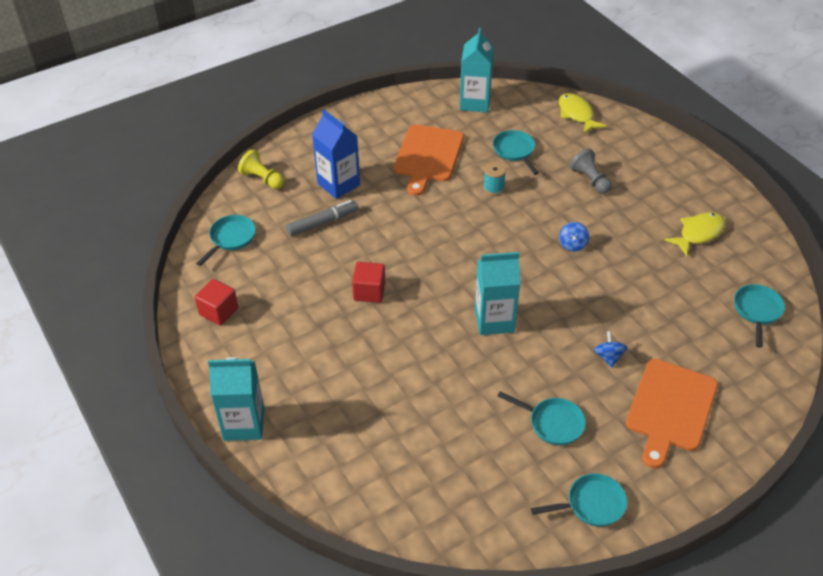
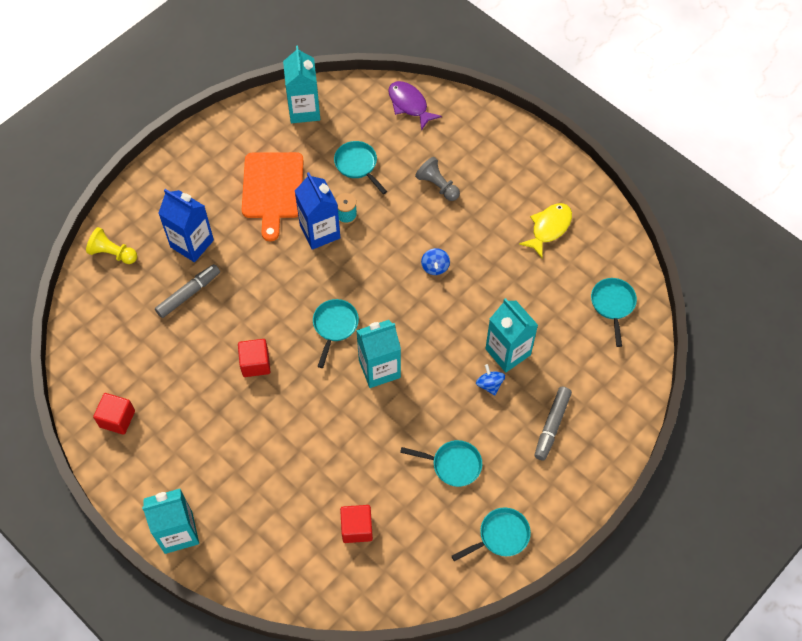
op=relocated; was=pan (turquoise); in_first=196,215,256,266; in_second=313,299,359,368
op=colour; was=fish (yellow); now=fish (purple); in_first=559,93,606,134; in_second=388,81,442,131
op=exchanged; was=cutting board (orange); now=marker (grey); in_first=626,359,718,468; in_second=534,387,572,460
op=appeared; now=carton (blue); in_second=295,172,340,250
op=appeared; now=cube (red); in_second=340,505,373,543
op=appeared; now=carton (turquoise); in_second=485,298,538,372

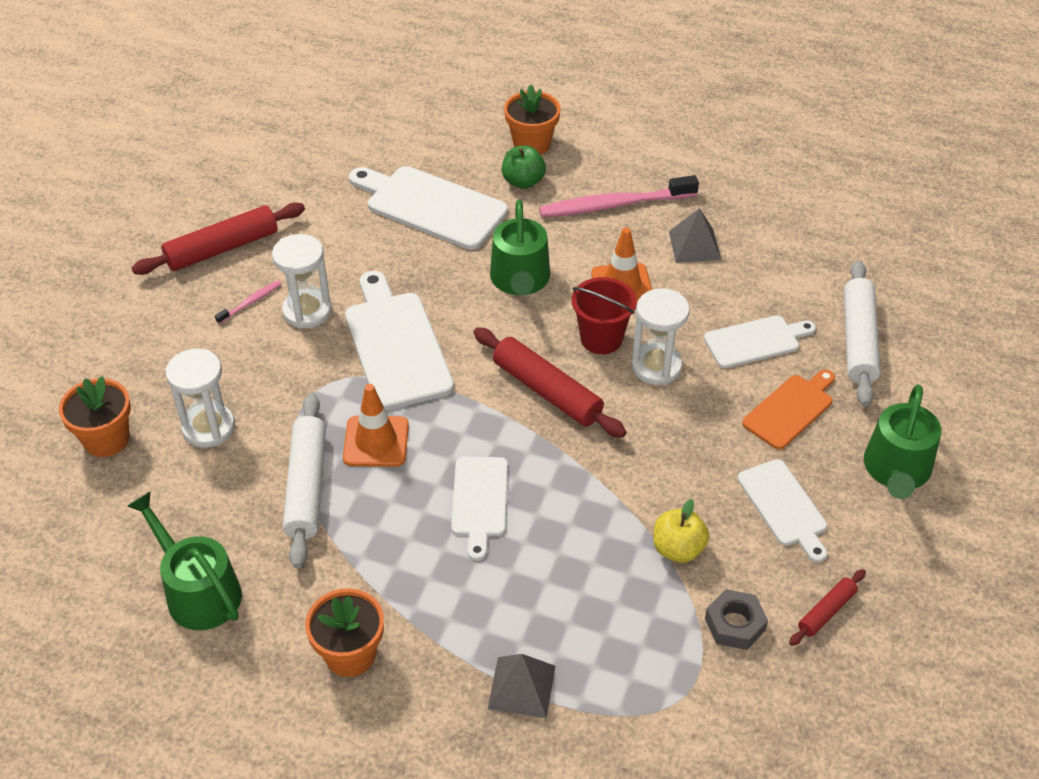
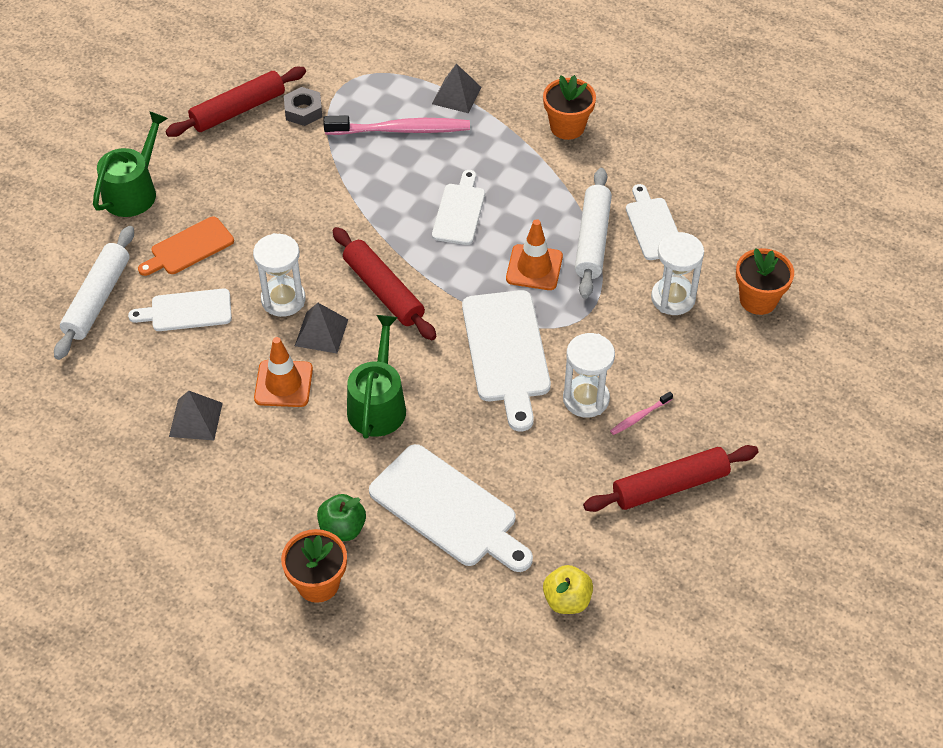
op=missing; was=watering can (green); in_first=127,491,242,630
op=relocated; was=toothbrush (pink); in_first=539,175,699,217; in_second=323,115,470,135
op=exchanged; was=bucket (red); now=pyramid (grey); in_first=572,277,637,354; in_second=295,303,348,353
op=relocated; was=apple (yellow); in_first=653,499,709,563; in_second=543,565,593,614
op=relocated; was=cutting board (white); in_first=737,459,827,562; in_second=626,184,678,260
op=size; was=rolling pin (red); in_first=789,569,866,646; in_second=165,67,306,137; ratio=1.89

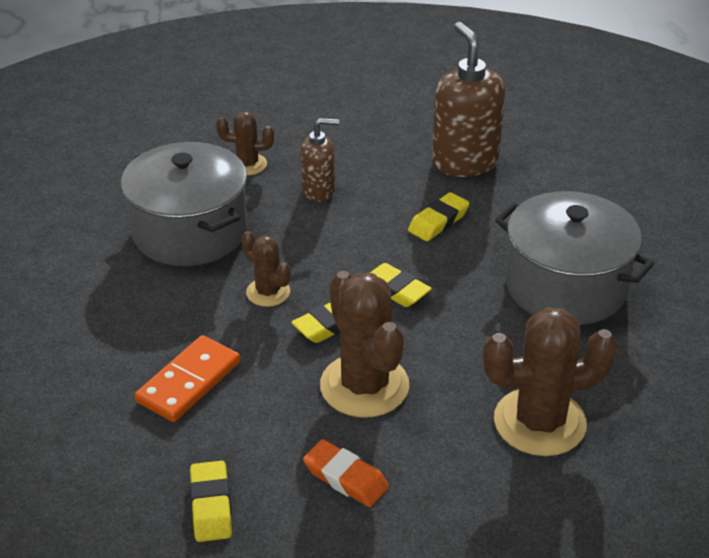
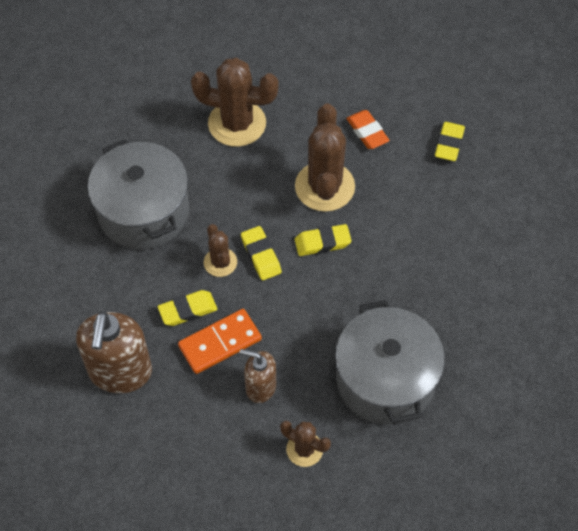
op=relocated; was=domino (orange); in_first=135,335,240,422; in_second=178,309,262,374
op=relocated; was=cactus (brown); in_first=241,231,291,307; in_second=204,224,237,277

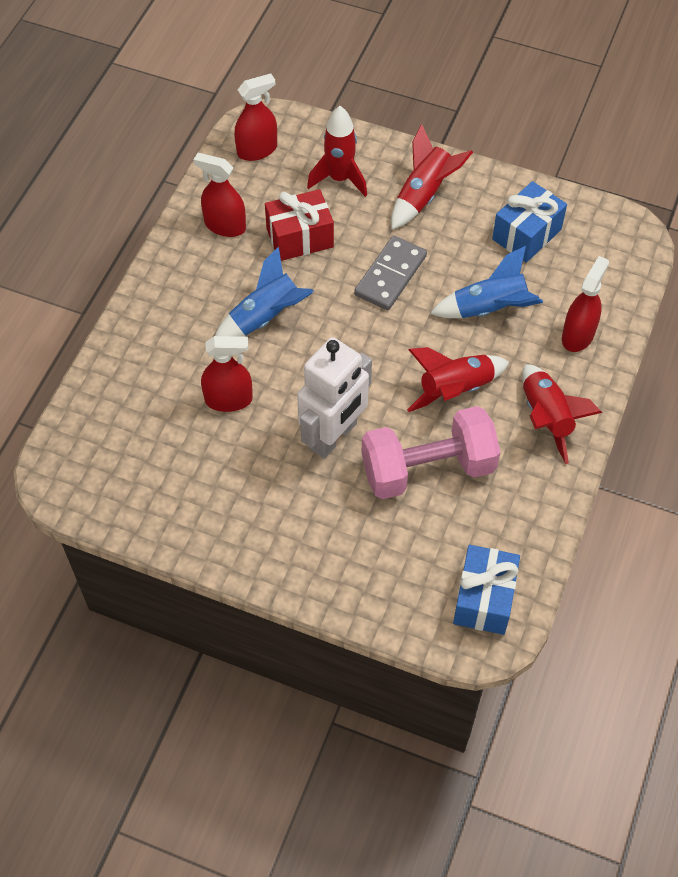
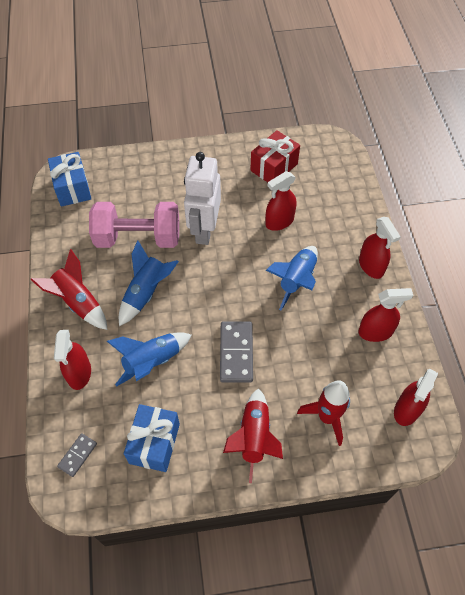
op=relocated; was=gift (red); in_first=265,189,334,261; in_second=250,130,300,182
op=spun; was=dumbbell (pink); in_first=362,406,501,499; in_second=89,202,179,248; clockwise=45
op=colour; was=rocket (red); now=rocket (blue); in_first=407,347,509,412; in_second=119,240,179,326
op=appeared; now=domino (grey); in_second=57,433,97,477
op=appeared; now=spray bottle (red); in_second=359,217,401,279

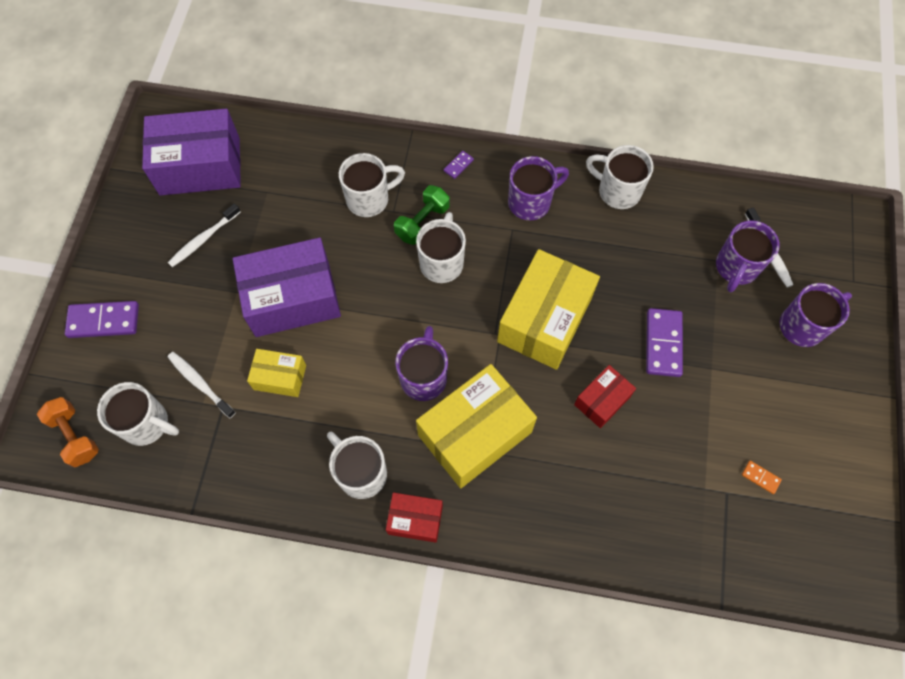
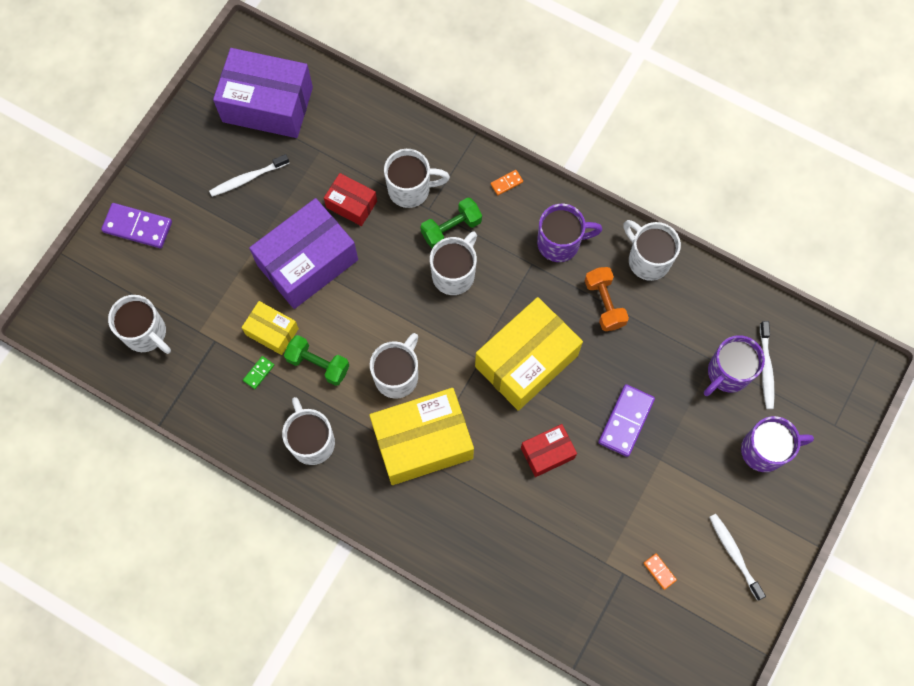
op=relocated; was=dumbbell (orange); in_first=37,397,99,467; in_second=585,267,629,331
op=relocated; was=toothbrush (white); in_first=168,352,236,418; in_second=709,514,766,600
op=spun; was=box (purple); in_first=233,238,341,337; in_second=249,198,358,309; clockwise=-45
op=relocated; was=box (red); in_first=386,492,443,543; in_second=324,173,377,226
op=colour; was=mug (purple); now=mug (white); in_first=395,326,448,401; in_second=370,333,418,399
op=colour; was=domino (purple); now=domino (orange); in_first=444,151,474,179; in_second=490,170,523,195
op=appeared; now=domino (green); in_second=243,356,274,389
op=appeared; now=dumbbell (green); in_second=284,335,349,386

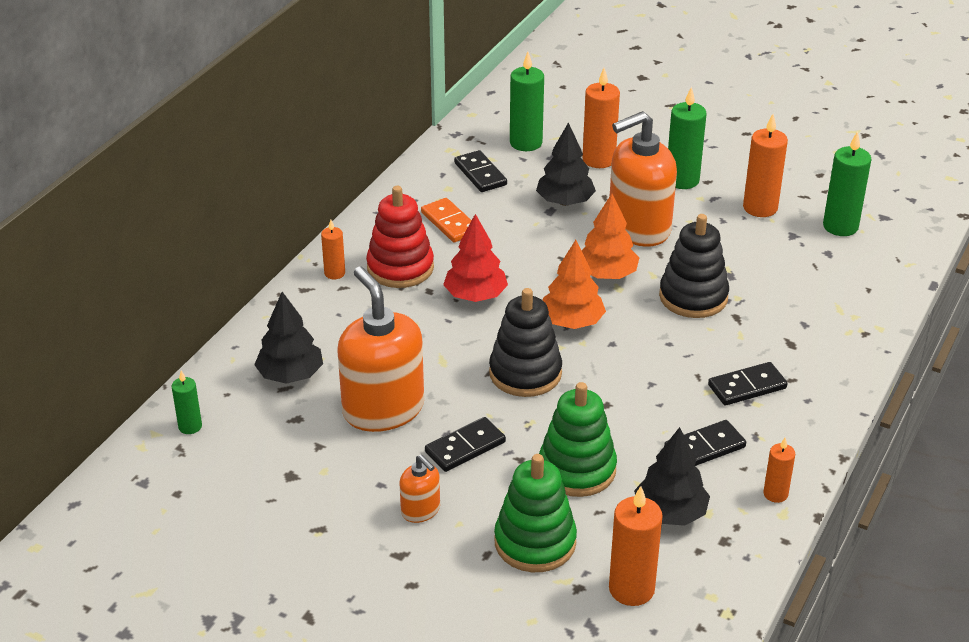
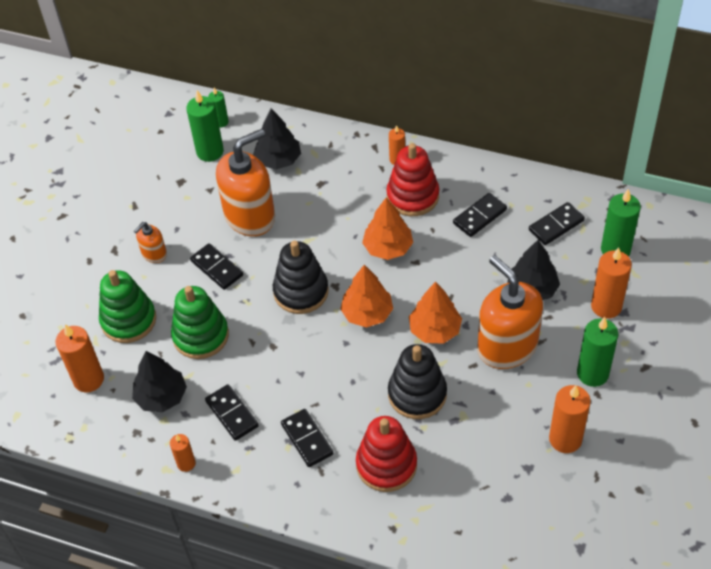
op=colour; was=domino (orange); now=domino (black); in_first=421,198,472,242; in_second=453,193,507,237
op=colour; was=tree (red); now=tree (orange); in_first=443,214,508,302; in_second=362,198,413,260
op=relocated; was=candle (green); in_first=823,131,871,236; in_second=186,90,224,162
op=appeared; now=stacking toy (red); in_second=356,416,417,492

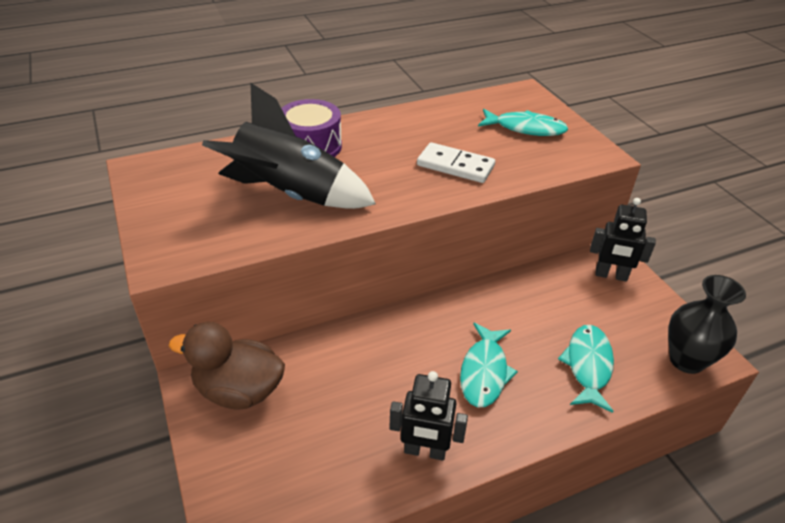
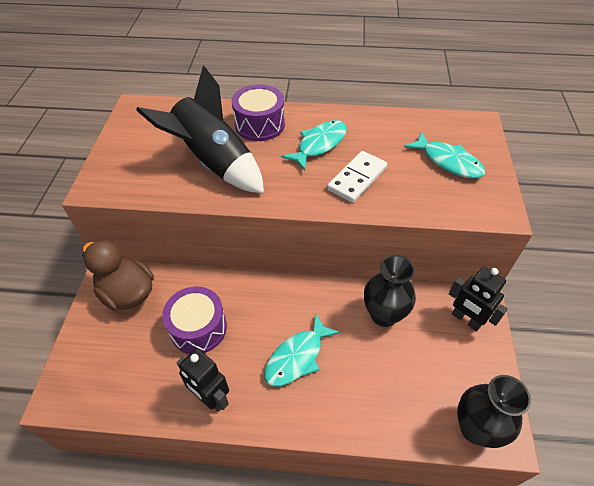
op=spun; was=domino (white); in_first=417,142,495,183; in_second=327,151,387,203; clockwise=75
op=relocated; was=fish (turquoise); in_first=558,325,614,413; in_second=281,120,347,171
op=appeared; now=drum (purple); in_second=162,286,227,354
op=appeared; now=vase (black); in_second=364,255,416,327

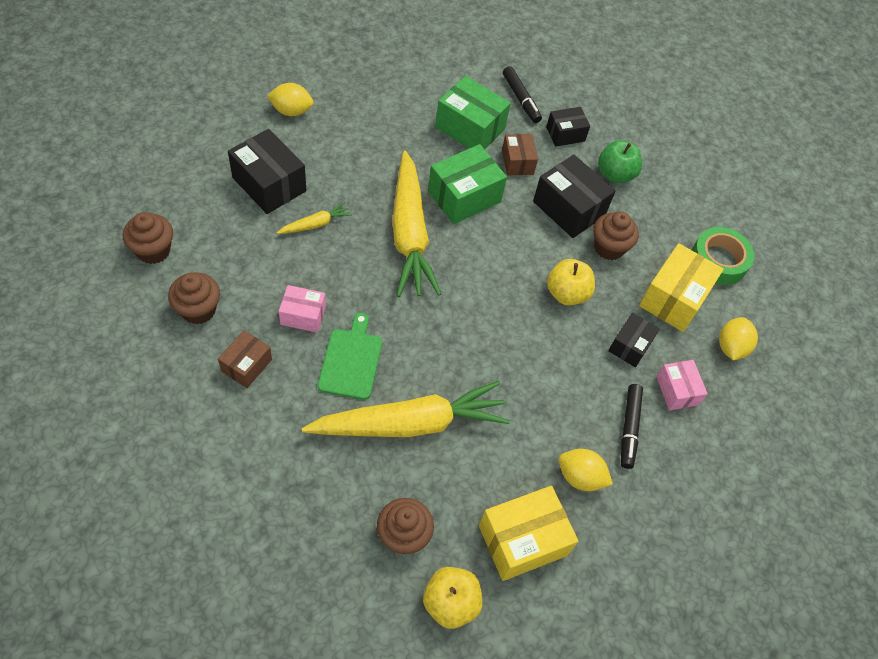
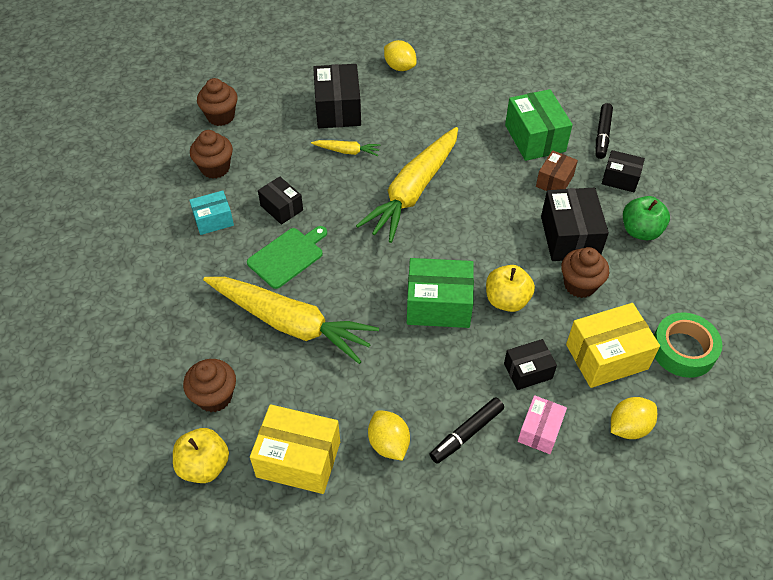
op=colour; was=box (brown); now=box (turquoise); in_first=218,330,272,388; in_second=189,190,234,235
op=colour; was=box (pink); now=box (black); in_first=279,285,326,333; in_second=258,176,303,225
op=relocated; was=box (green); in_first=428,144,507,224; in_second=407,258,474,328

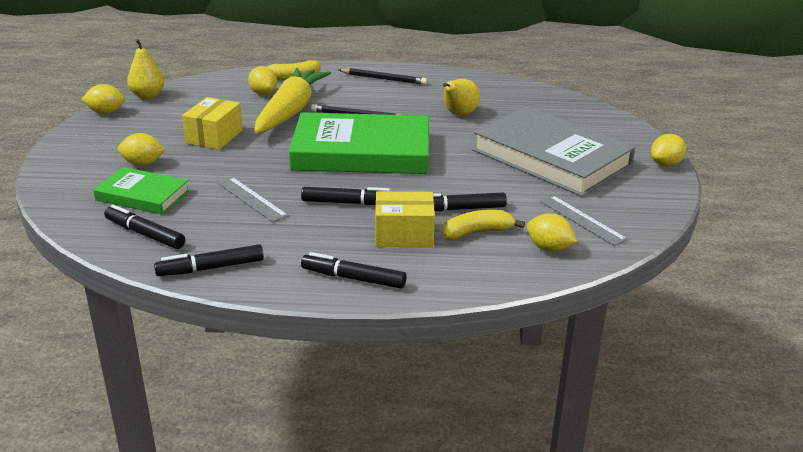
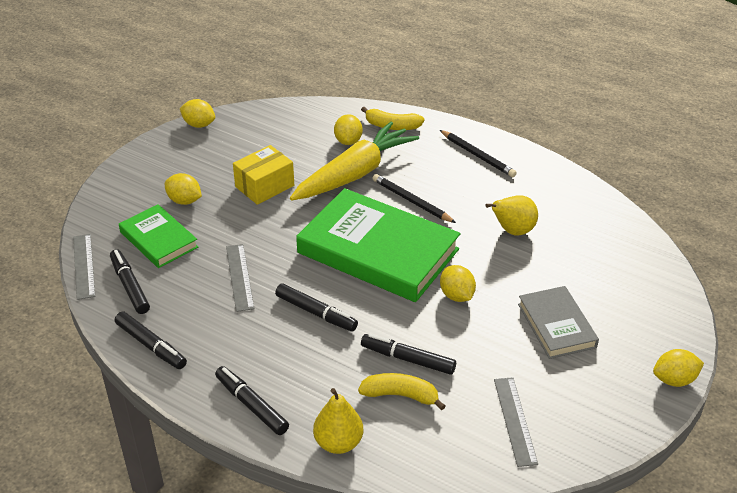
op=relocated; was=pear (yellow); in_first=127,39,164,99; in_second=313,388,363,454
op=spun; was=marker (black); in_first=154,245,264,276; in_second=115,312,187,369; clockwise=-150
op=missing; was=box (yellow); in_first=375,191,435,247
op=size; was=book (grey); in_first=472,106,635,197; in_second=518,286,599,359; ratio=0.53
op=relocated; was=lemon (yellow); in_first=527,213,577,252; in_second=440,265,476,302
op=appeared; now=ruler (grey); in_second=73,234,95,300

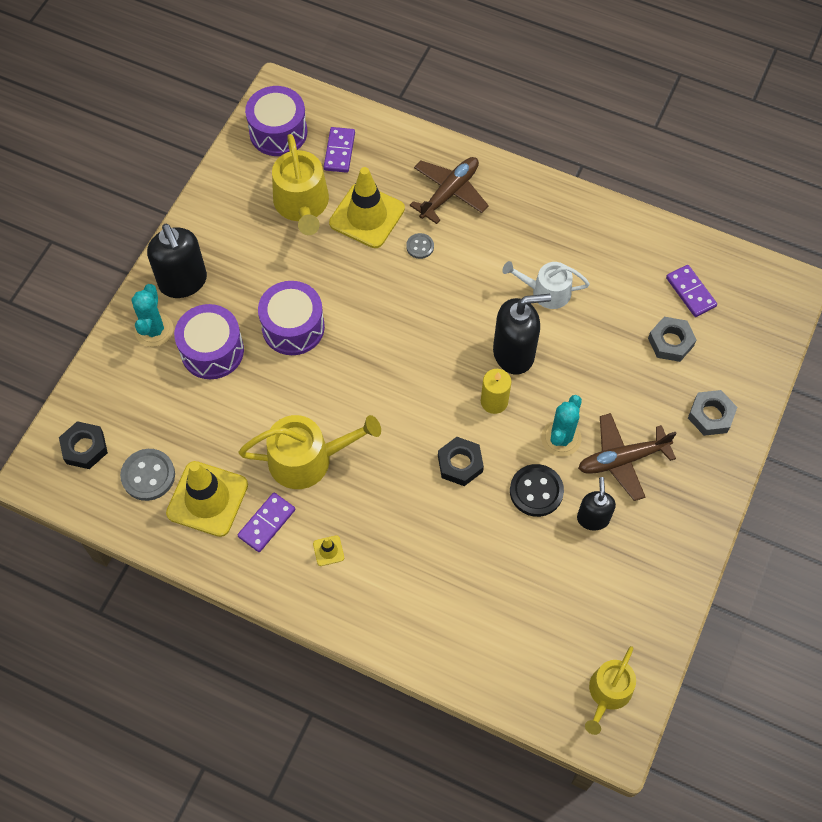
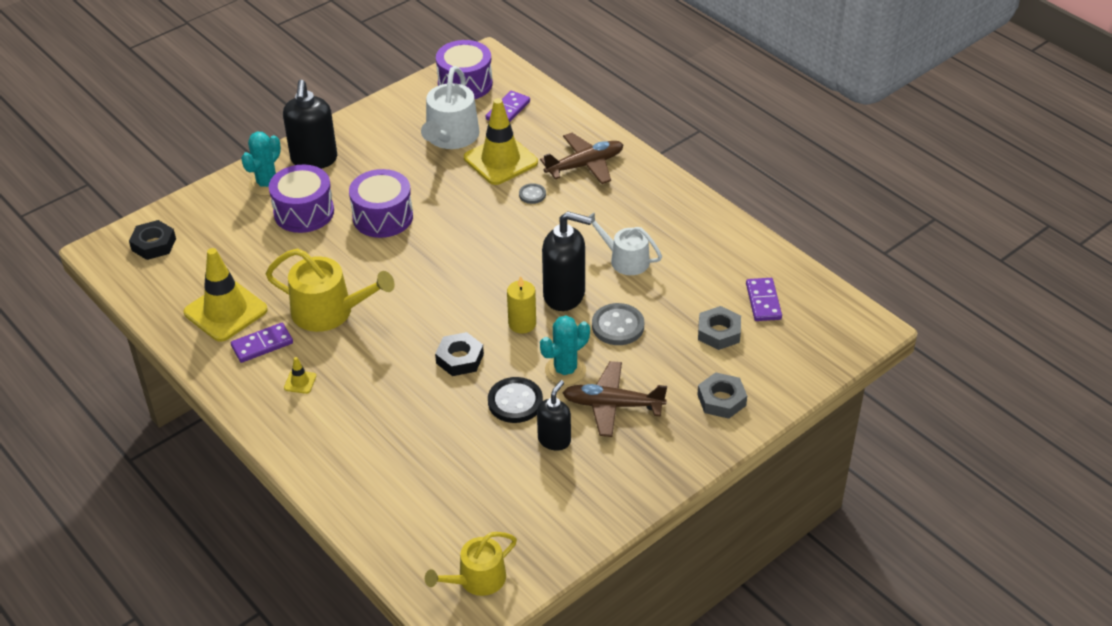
op=relocated; was=button (grey); in_first=120,449,175,501; in_second=592,303,644,345
op=colour; was=watering can (yellow); now=watering can (white); in_first=272,134,329,235; in_second=421,66,480,149

